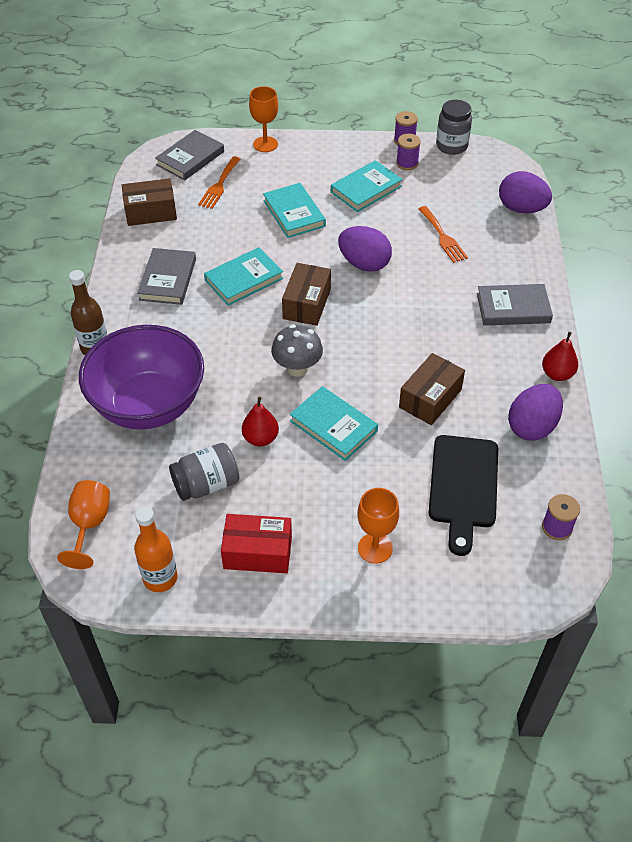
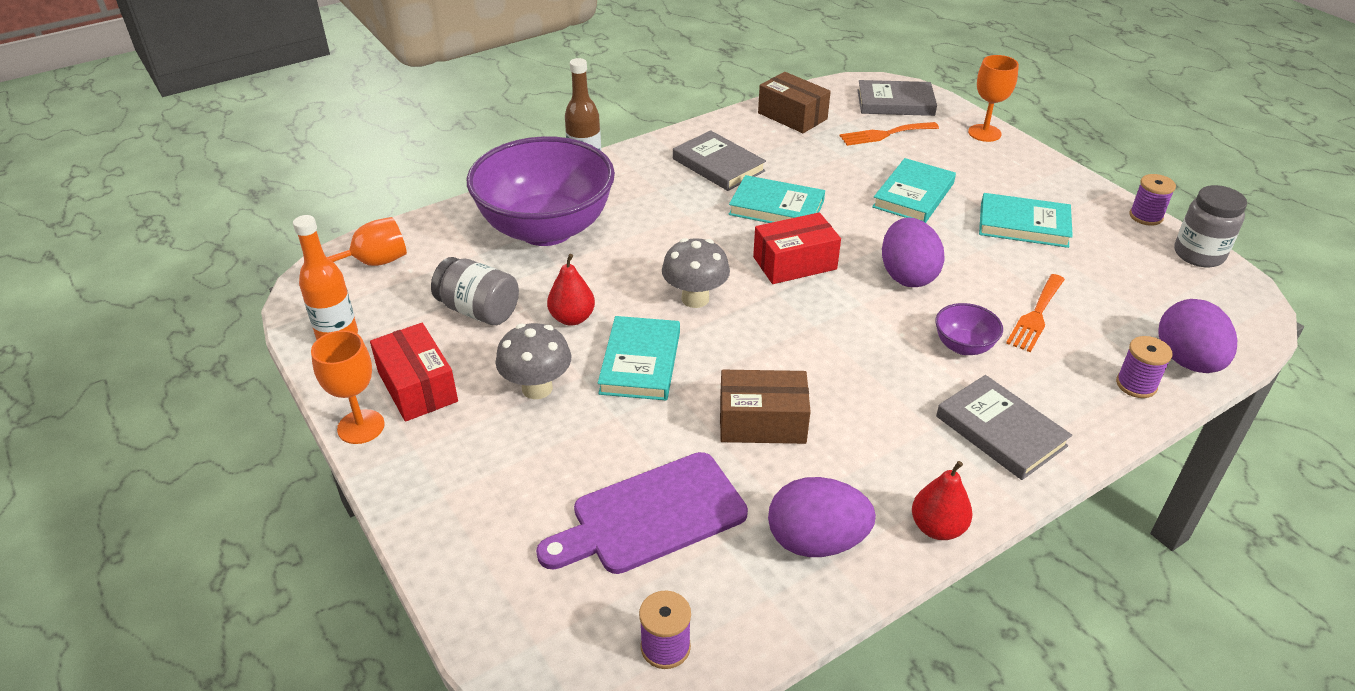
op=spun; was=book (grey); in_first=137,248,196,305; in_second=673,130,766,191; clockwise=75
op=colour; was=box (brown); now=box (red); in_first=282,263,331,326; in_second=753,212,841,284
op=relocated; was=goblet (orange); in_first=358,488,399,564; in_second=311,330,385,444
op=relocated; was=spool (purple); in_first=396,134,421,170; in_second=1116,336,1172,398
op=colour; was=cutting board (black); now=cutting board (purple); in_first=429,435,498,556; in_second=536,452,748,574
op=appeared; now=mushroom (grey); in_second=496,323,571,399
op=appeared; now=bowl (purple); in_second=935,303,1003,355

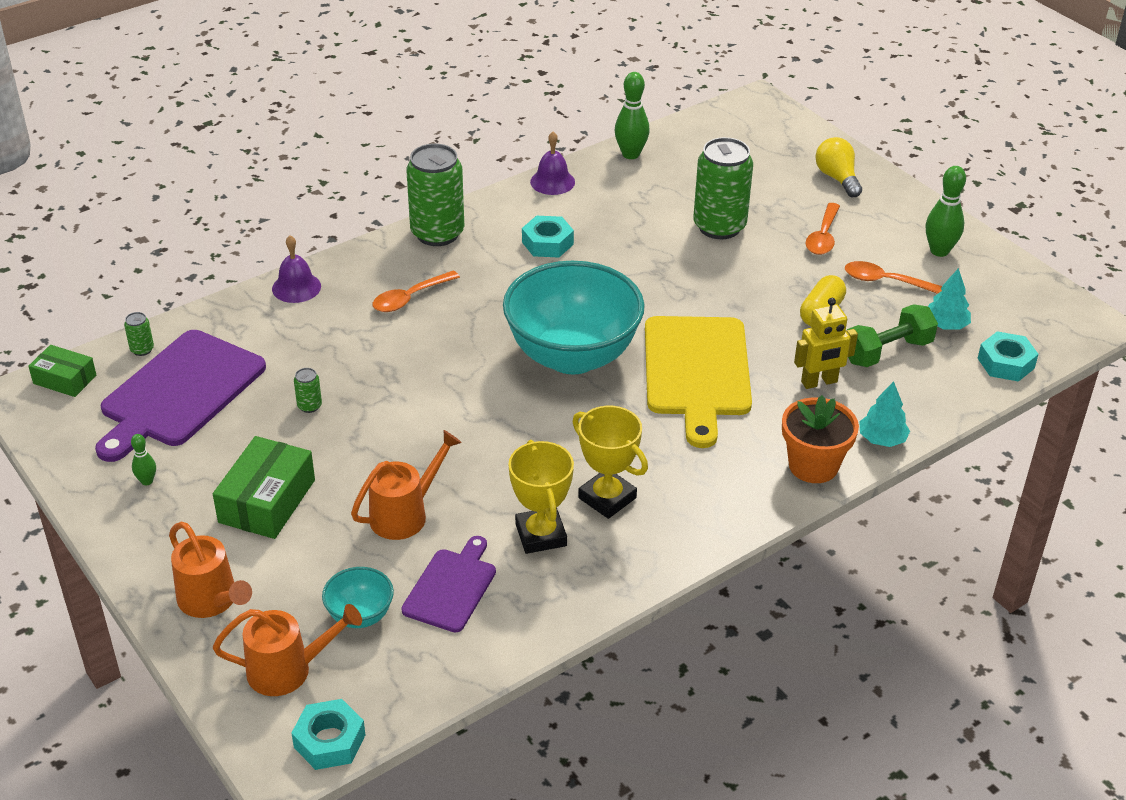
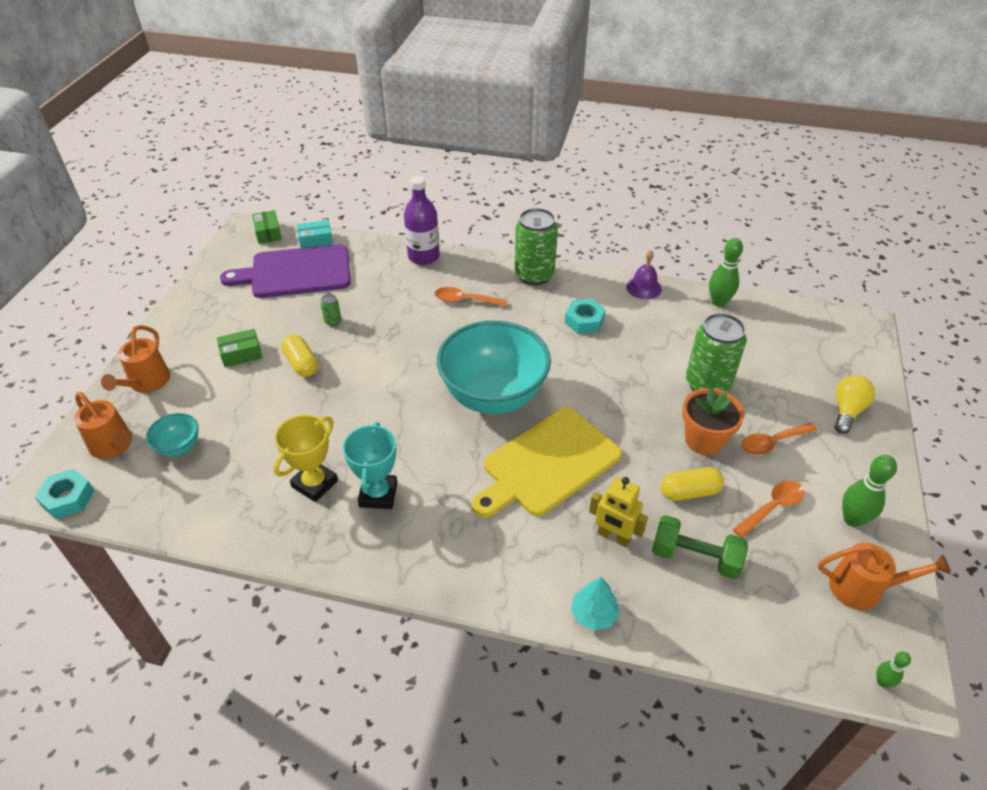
op=exchanged; was=can (green); now=box (turquoise); in_first=124,312,154,356; in_second=297,220,333,248
op=relocated; was=bowling pin (green); in_first=131,434,156,485; in_second=876,652,911,687
op=size; was=box (green); in_first=213,436,315,539; in_second=217,329,262,367; ratio=0.62
op=exchanged; was=bell (purple); now=bottle (purple); in_first=272,235,321,303; in_second=404,176,440,265
op=relocated; was=watering can (orange); in_first=351,430,462,540; in_second=818,543,951,610
op=missing; was=cutting board (purple); in_first=401,536,496,632
op=colour; was=trophy (yellow); now=trophy (turquoise); in_first=572,406,648,519; in_second=343,422,397,509
op=relocated; was=flower pot (orange); in_first=782,395,859,483; in_second=682,387,744,455
op=spun; was=spoon (orange); in_first=845,261,942,294; in_second=733,480,804,538; clockwise=75
op=missing; was=tree (turquoise); in_first=928,268,971,330
op=missing; was=nut (turquoise); in_first=978,331,1038,382
op=appeared; now=capsule (yellow); in_second=282,334,318,377

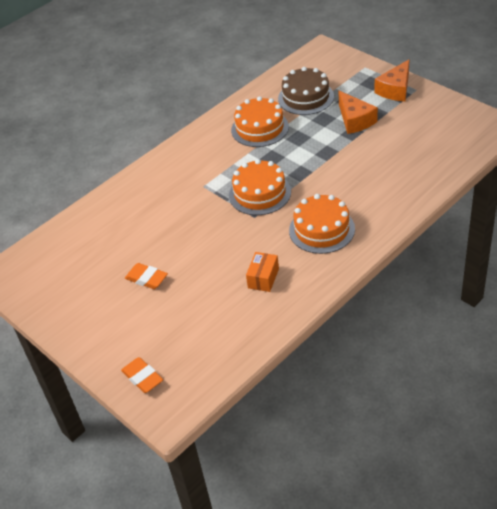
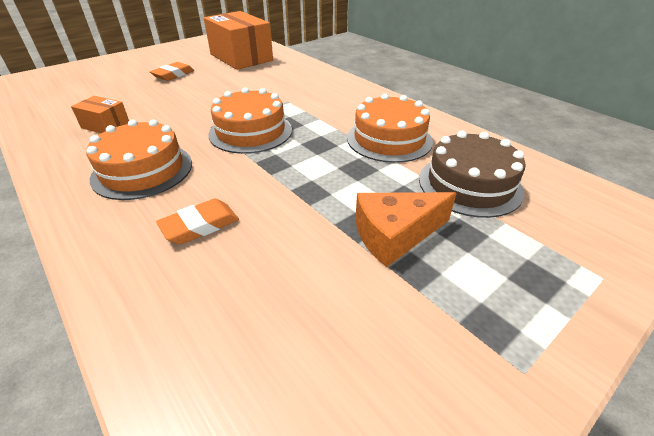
op=relocated; was=eraser (orange); in_first=121,357,163,393; in_second=156,199,239,244
op=missing; was=cheese (orange); in_first=375,60,409,101
op=appeared; now=box (orange); in_second=204,11,273,70

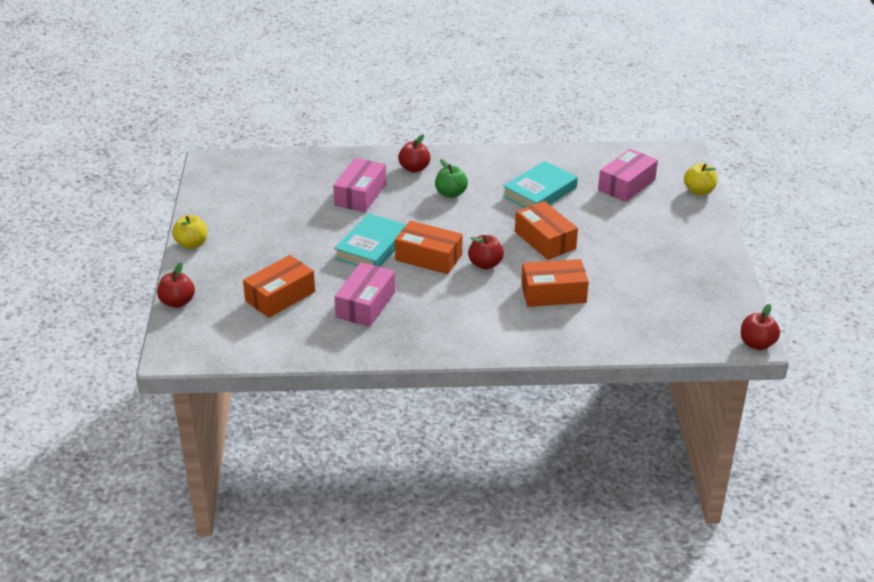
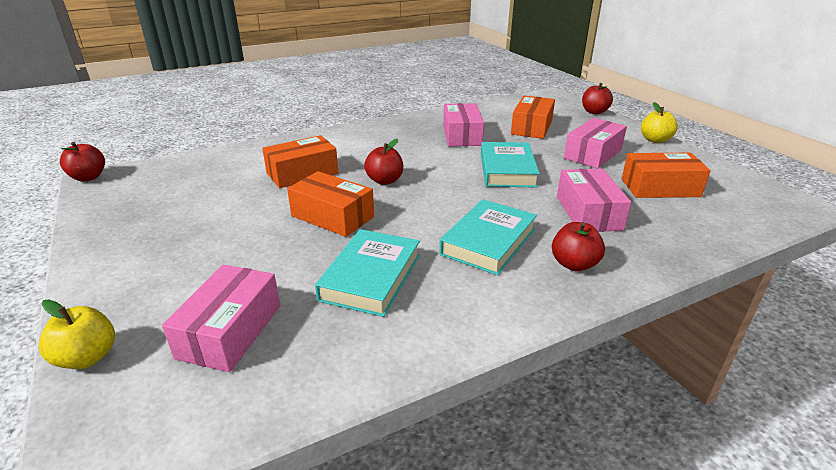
op=relocated; was=box (orange); in_first=395,221,463,274; in_second=622,153,711,198
op=exchanged; was=apple (green); now=book (turquoise); in_first=435,159,468,198; in_second=439,199,537,275
op=appeared; now=box (pink); in_second=564,118,627,168

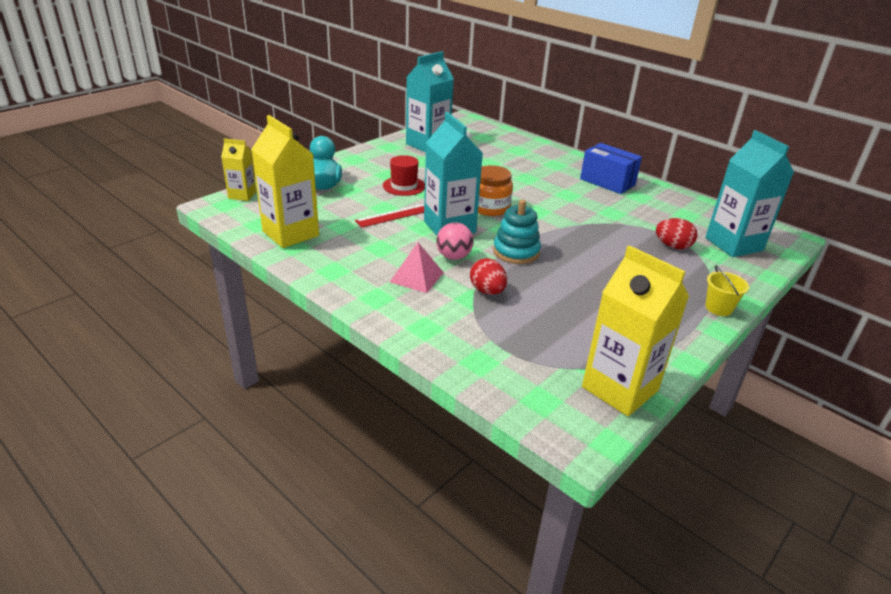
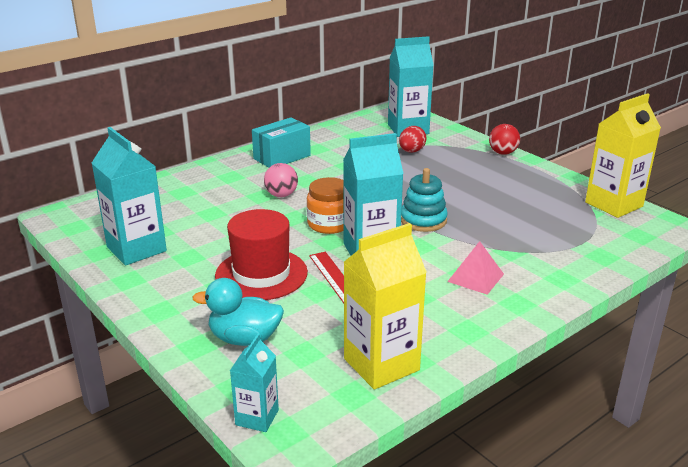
op=colour; was=carton (yellow); now=carton (turquoise); in_first=221,138,256,201; in_second=230,334,279,432
op=size; was=hat (red); in_first=383,155,425,196; in_second=215,209,308,300; ratio=1.66
op=relocated; was=ball (pink); in_first=436,222,473,260; in_second=264,163,298,197
op=missing; was=egg (red); in_first=470,258,507,295
op=colour; was=box (blue); now=box (turquoise); in_first=580,143,642,194; in_second=252,117,311,167
op=exchanged; was=bucket (yellow); now=ball (red); in_first=705,265,749,316; in_second=489,124,520,155

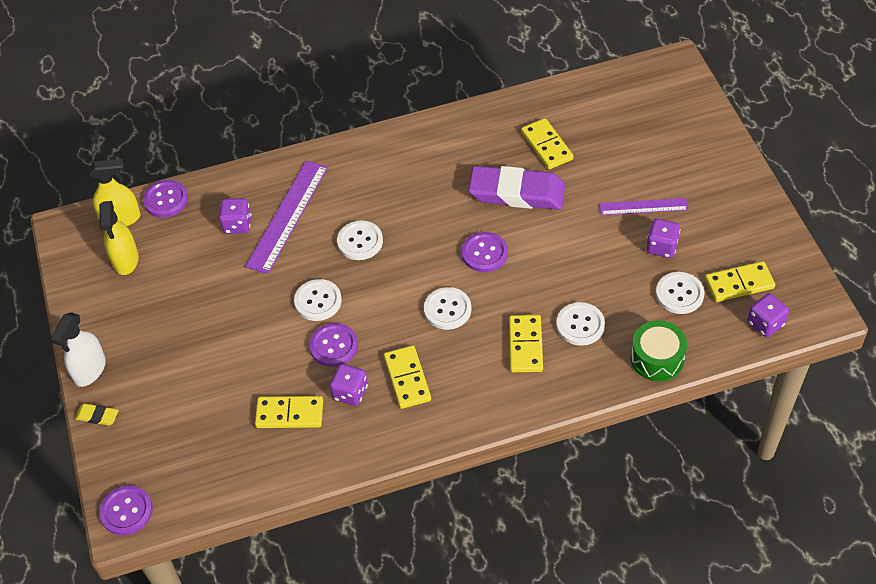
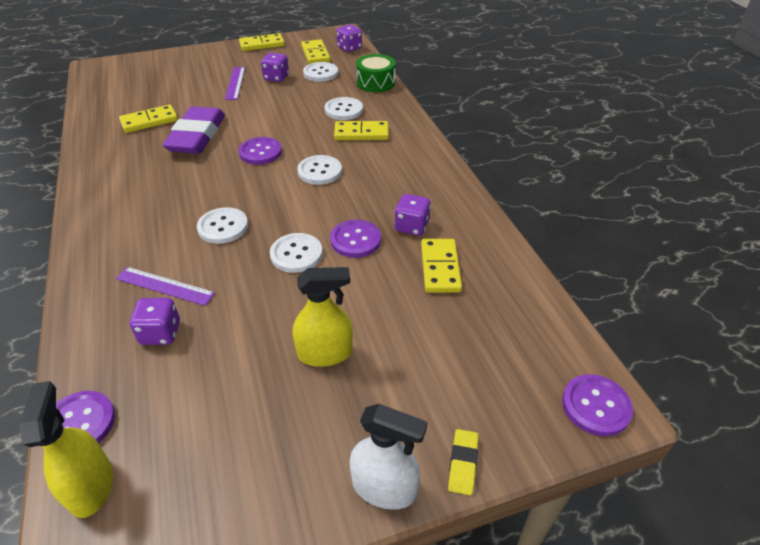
op=relocated; was=spray bottle (yellow); in_first=100,201,139,275; in_second=293,267,353,367
op=size; was=ruler (purple); in_first=245,161,328,274; in_second=116,267,215,306; ratio=0.6
op=relocated; was=domino (yellow); in_first=384,345,431,409; in_second=239,33,285,51

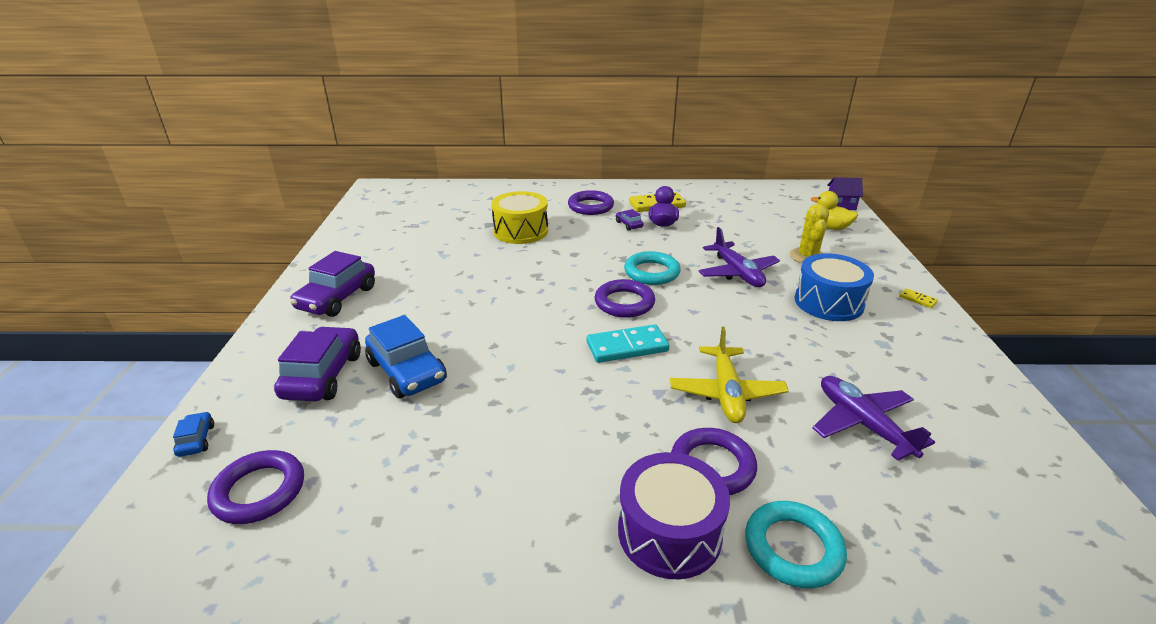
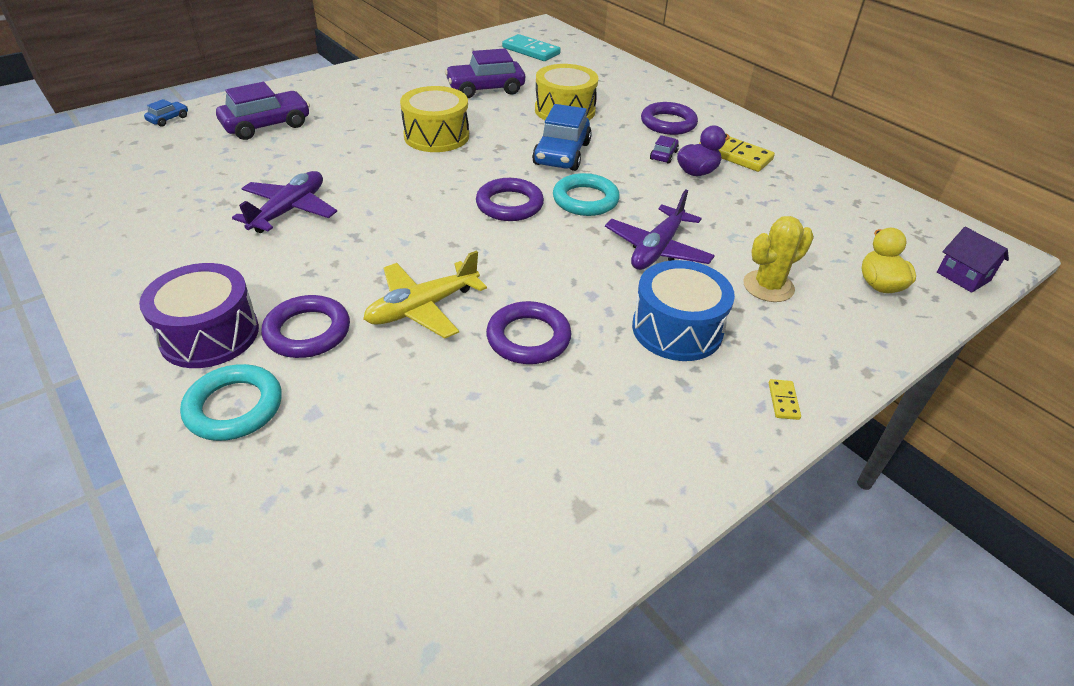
op=relocated; was=ring (purple); in_first=207,450,304,524; in_second=486,301,571,364
op=relocated; was=car (purple); in_first=290,251,375,317; in_second=445,48,525,98
op=relocated; was=car (blue); in_first=365,315,447,398; in_second=532,104,592,171
op=relocated; was=domino (turquoise); in_first=587,324,669,363; in_second=502,34,561,61
op=relocated; was=plane (purple); in_first=812,376,935,461; in_second=232,171,337,233
op=appeared; now=drum (yellow); in_second=400,86,469,152

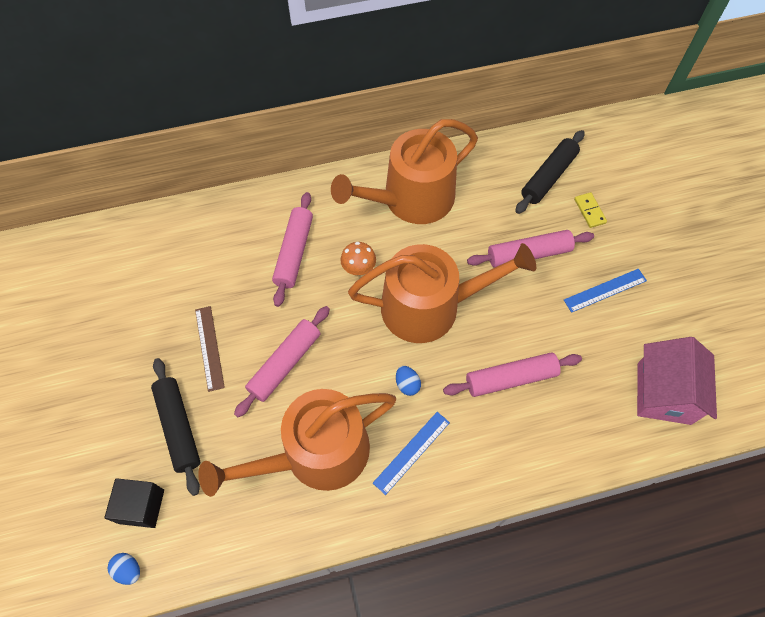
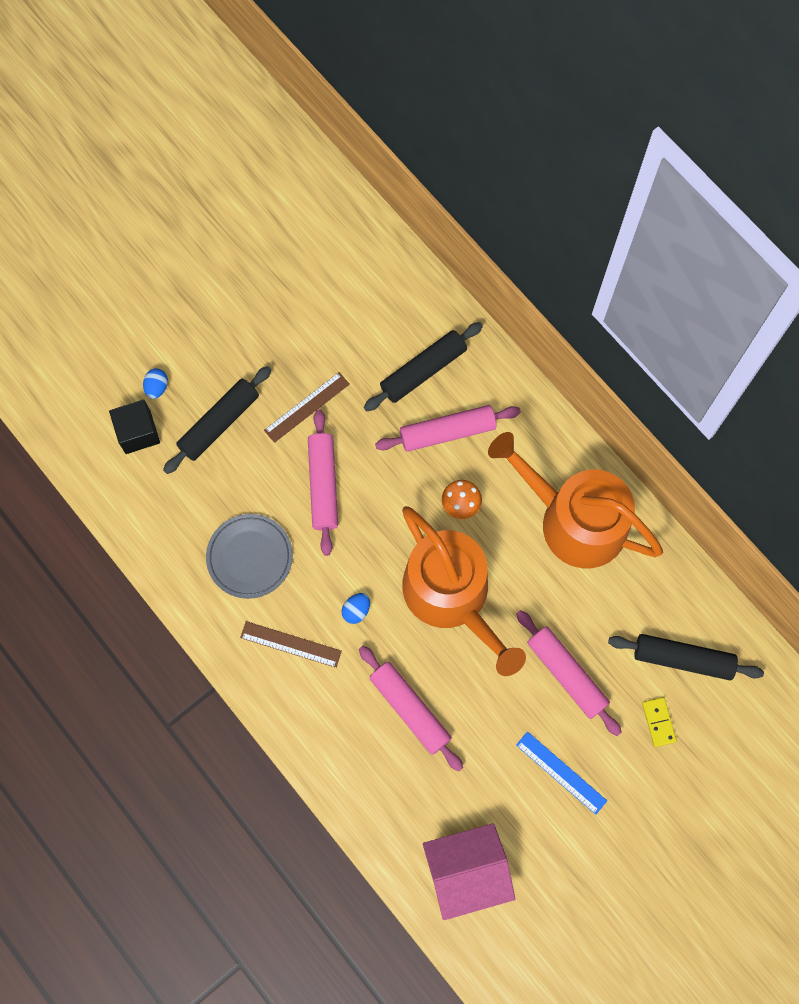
op=relocated; was=egg (blue); in_first=108,553,140,585; in_second=143,368,168,399
op=exchanged; was=watering can (orange); now=plate (grey); in_first=198,389,396,497; in_second=206,514,293,599
op=spun; was=rolling pin (pink); in_first=234,306,330,417; in_second=308,410,338,556; clockwise=75
op=colour; was=ruler (blue); now=ruler (brown); in_first=373,412,450,495; in_second=240,621,342,668
op=spun; was=domino (yellow); in_first=574,192,607,228; in_second=642,697,677,747; clockwise=-60
op=appeared; now=rolling pin (black); in_second=364,322,483,411

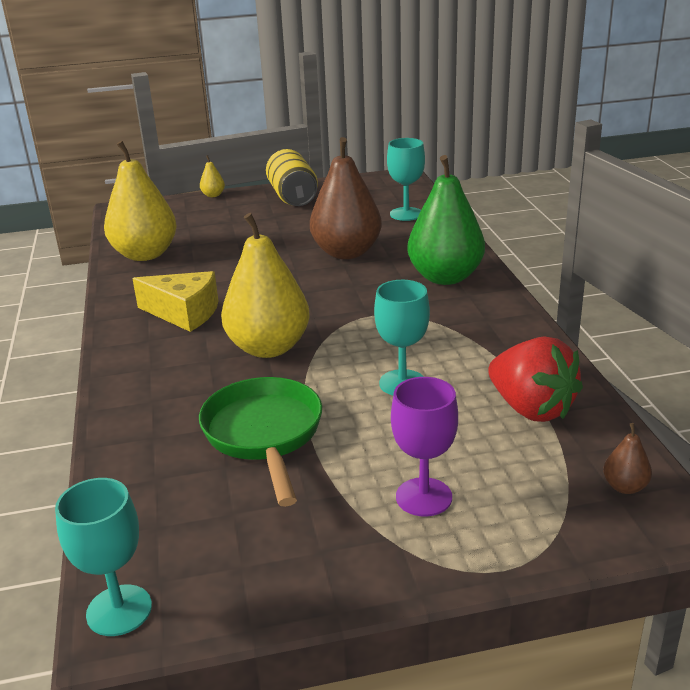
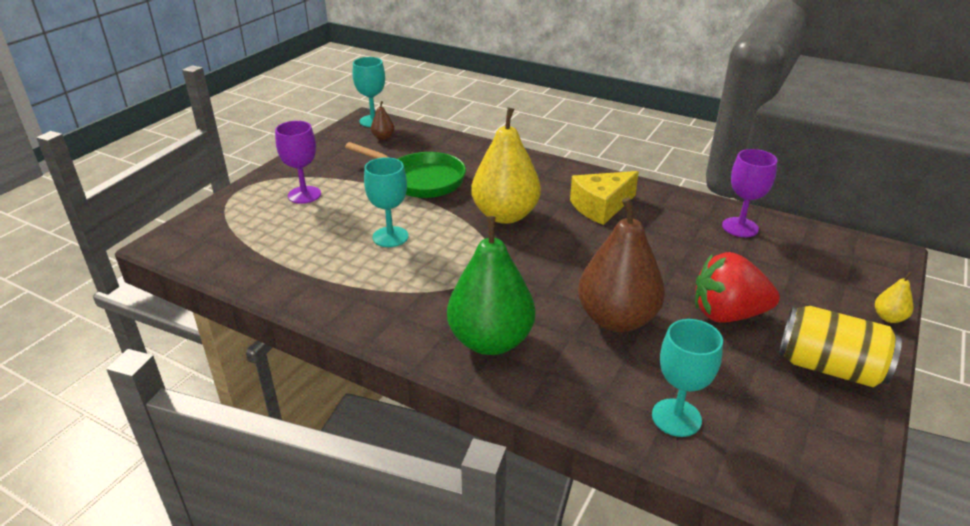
op=exchanged; was=pear (yellow); now=goblet (purple); in_first=104,141,177,261; in_second=722,149,777,237
op=relocated; was=strawberry (red); in_first=488,336,583,422; in_second=695,252,780,323
op=relocated; was=pear (brown); in_first=603,423,652,494; in_second=371,101,394,140

